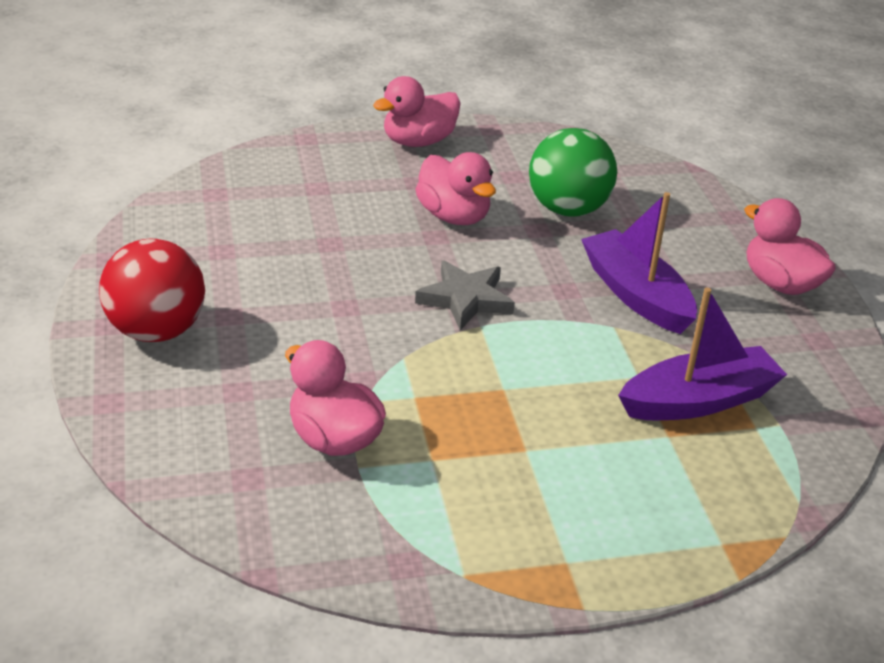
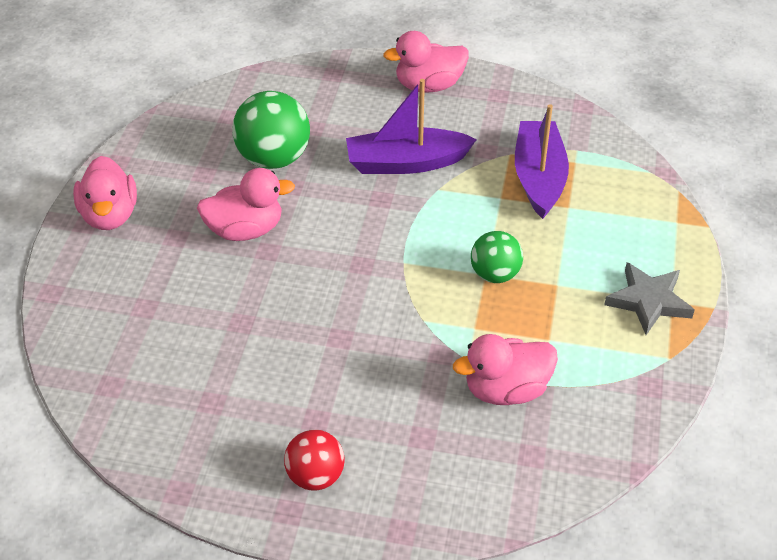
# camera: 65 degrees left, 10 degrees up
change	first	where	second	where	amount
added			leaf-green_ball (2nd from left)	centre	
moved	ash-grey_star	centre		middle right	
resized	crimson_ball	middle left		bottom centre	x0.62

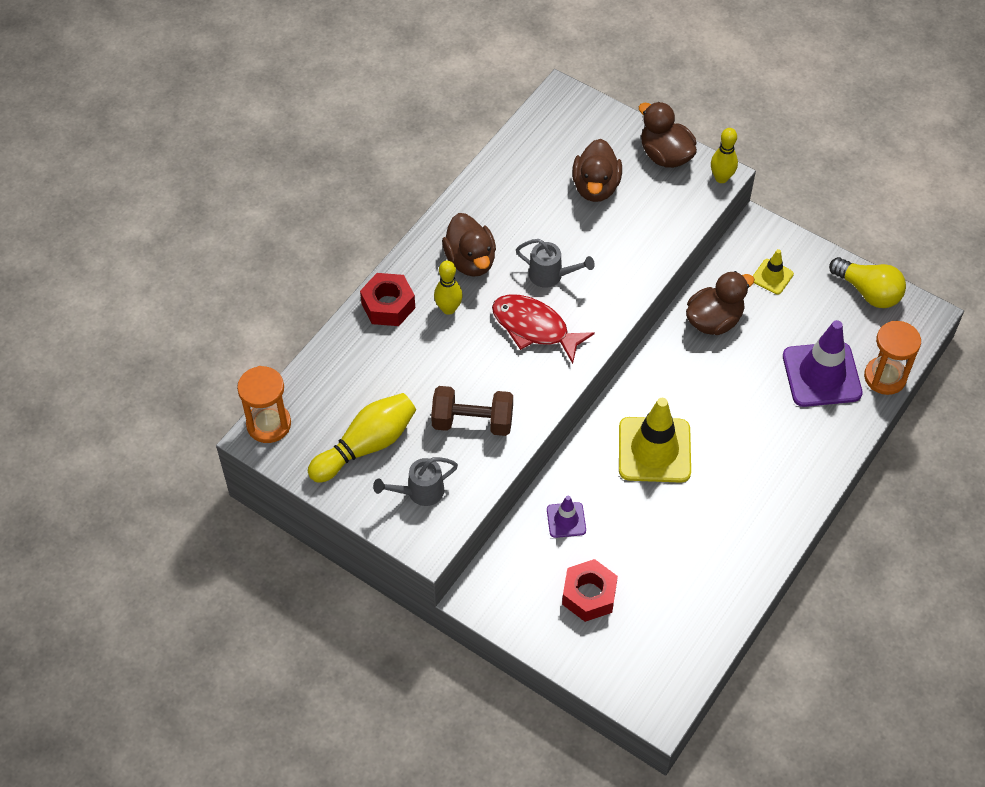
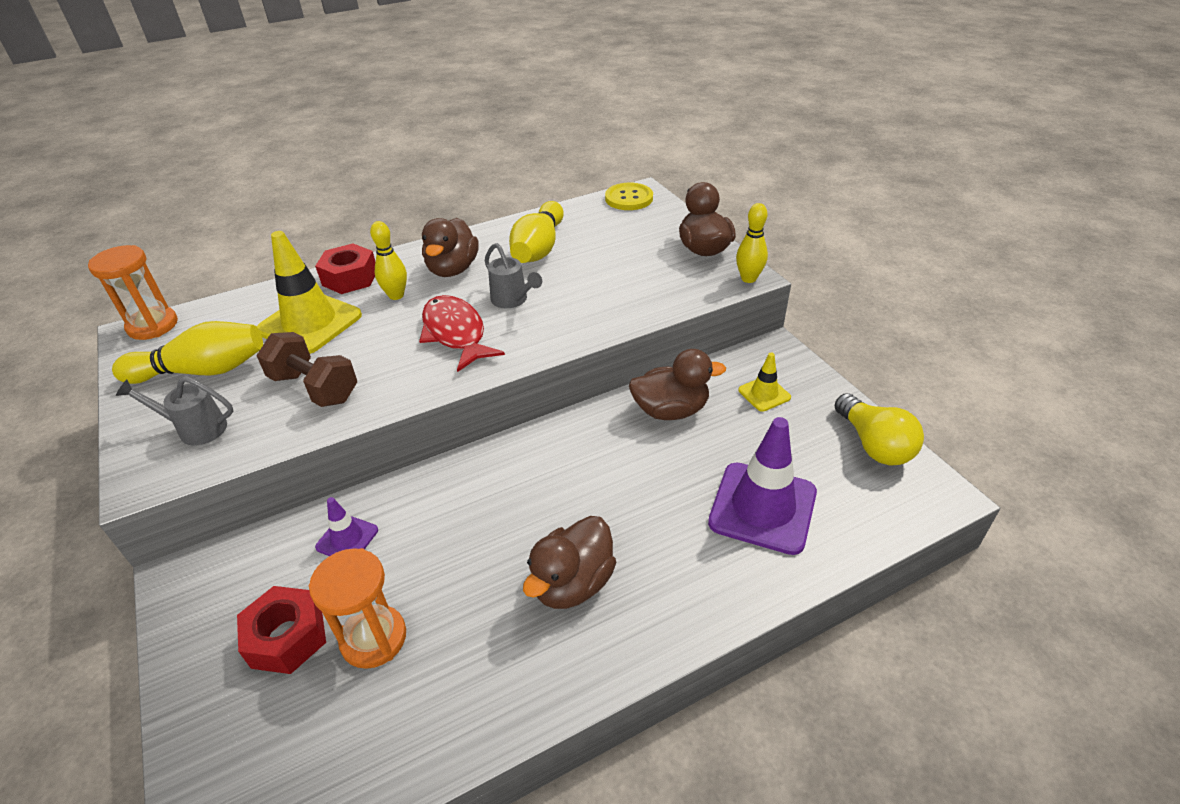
# camera: 30 degrees right, 15 degrees down
change	first	where	second	where	amount
added			golden_tenpin (3rd from left)	top centre	
added			golden_button	top centre	
moved	russet_duck (2nd from left)	top centre		bottom centre	
moved	golden_safety_cone (1st from left)	centre		middle left	
moved	orange-coloured_sandglass (2nd from left)	middle right		bottom left	

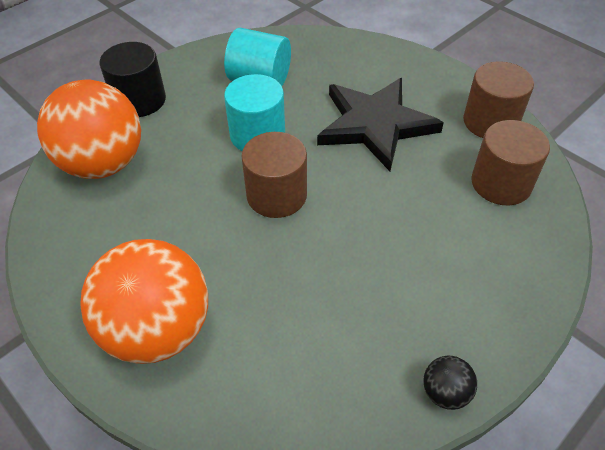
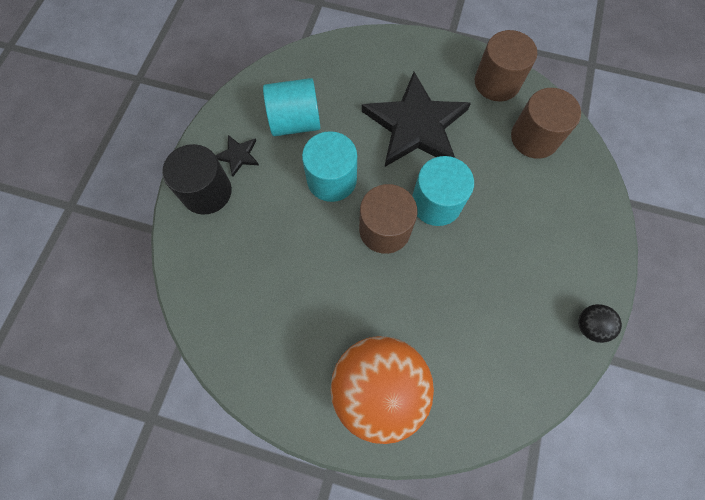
# camera: 30 degrees left, 20 degrees up
change	first	where	second	where	amount
removed	orange-coloured_ball (1st from left)	top left			
added			jet-black_star (1st from left)	top centre	
added			turquoise_cylinder (3rd from left)	centre	

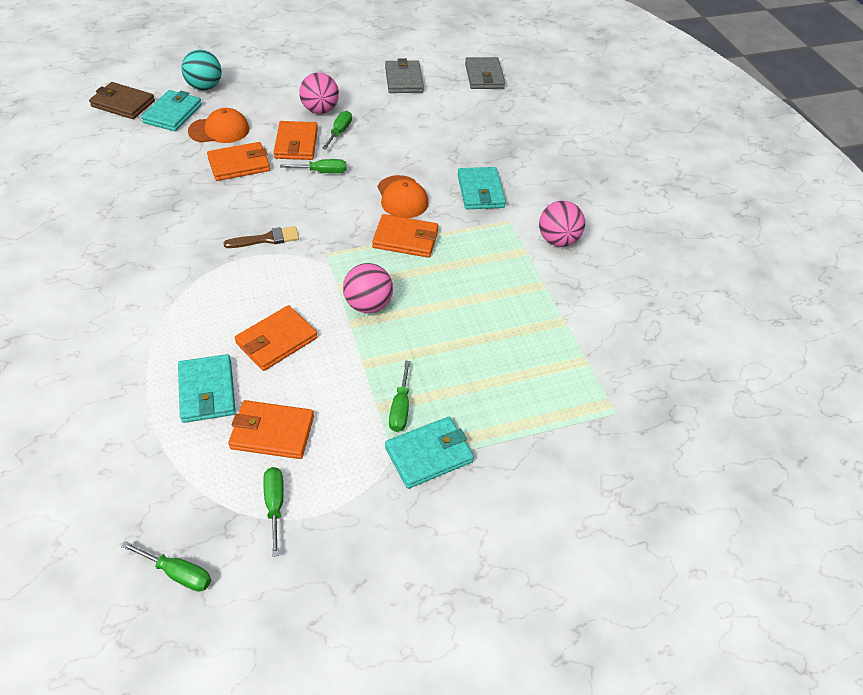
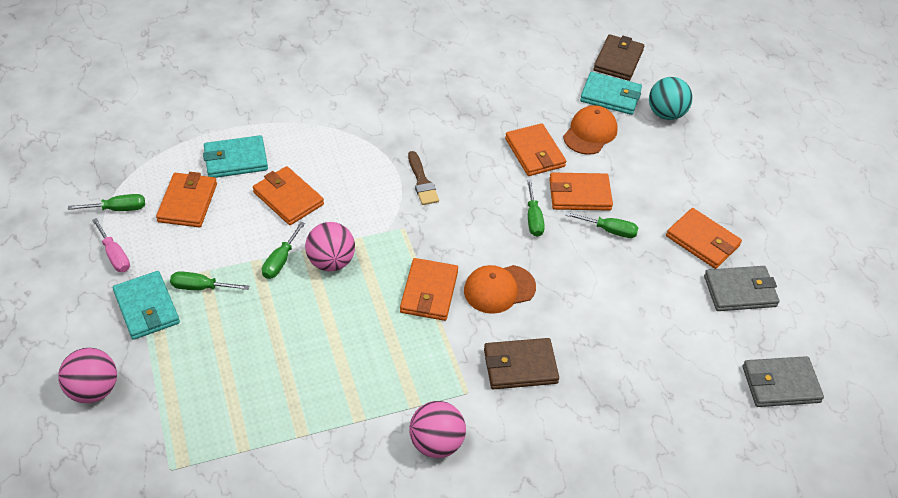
# camera: 90 degrees right, 0 degrees up
change	first	where	second	where	amount
added			pink_flat_screwdriver	middle left	
added			orange-coloured_wallet (6th from left)	middle right	
moved	leaf-green_flat_screwdriver (1st from left in the first image)	bottom left	leaf-green_flat_screwdriver (3rd from left)	middle left	
moved	pink_ball (1st from left)	top centre		bottom left	
recoloured	turquoise_wallet (4th from left)	top centre	russet_wallet (1st from left)	bottom centre	
turned	orange-coloured_baseball_cap (1st from left in the first image)	top left	orange-coloured_baseball_cap (2nd from left)	top centre	135 degrees counterclockwise

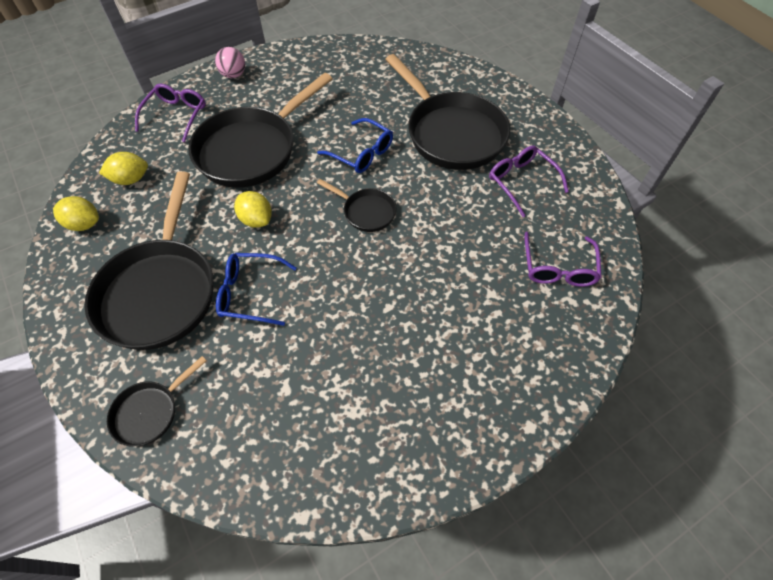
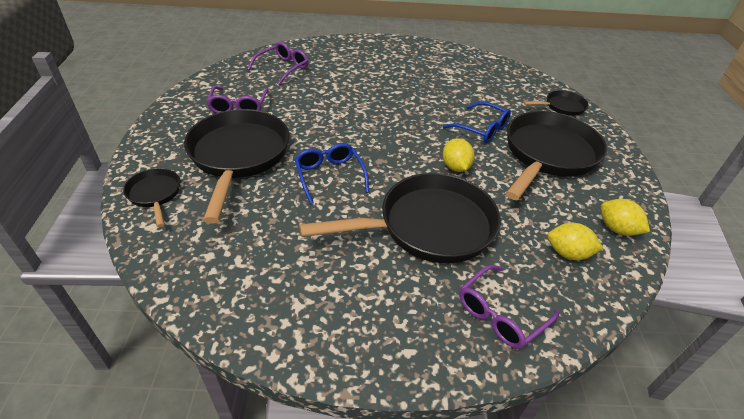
# camera: 150 degrees left, 15 degrees down
change	first	where	second	where	amount
removed	pink_ball	top left			
moved	jet-black_pan (4th from left in the first image)	centre	jet-black_pan (1st from left)	middle left	

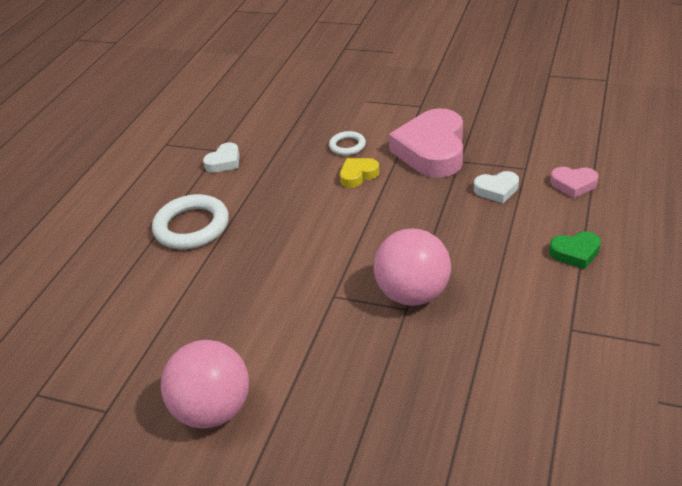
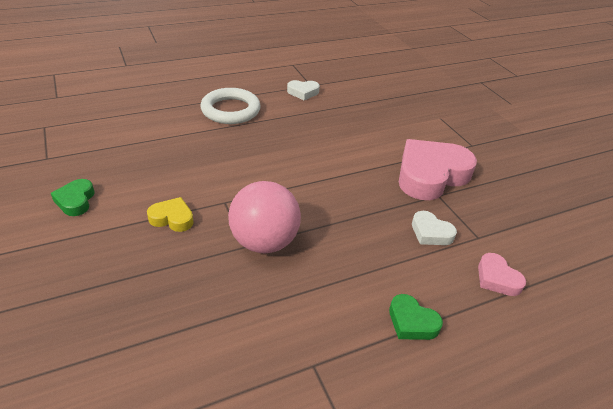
# camera: 40 degrees right, 0 degrees up
change	first	where	second	where	amount
removed	snow-white_torus (2nd from left)	top centre			
moved	golden_heart	centre		middle left	
replaced	pink_ball (1st from left)	bottom left	leaf-green_heart (1st from left)	middle left	

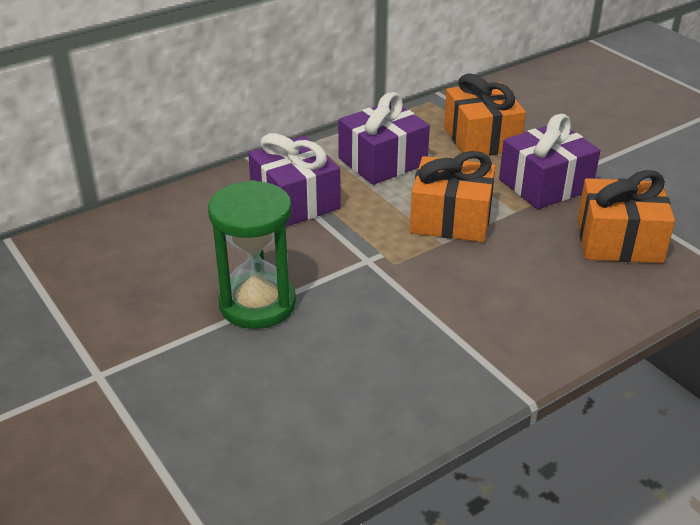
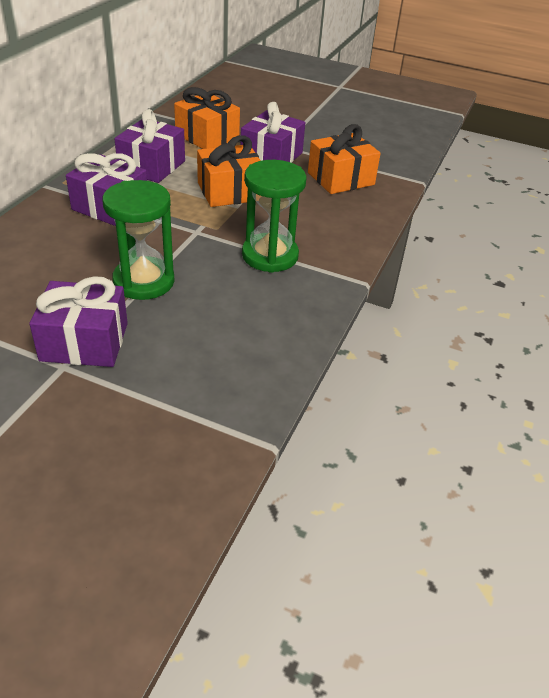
# camera: 35 degrees left, 5 degrees up
change	first	where	second	where	amount
added			royal_purple_present (1st from left)	middle left	
added			leaf-green_sandglass (2nd from left)	top centre	

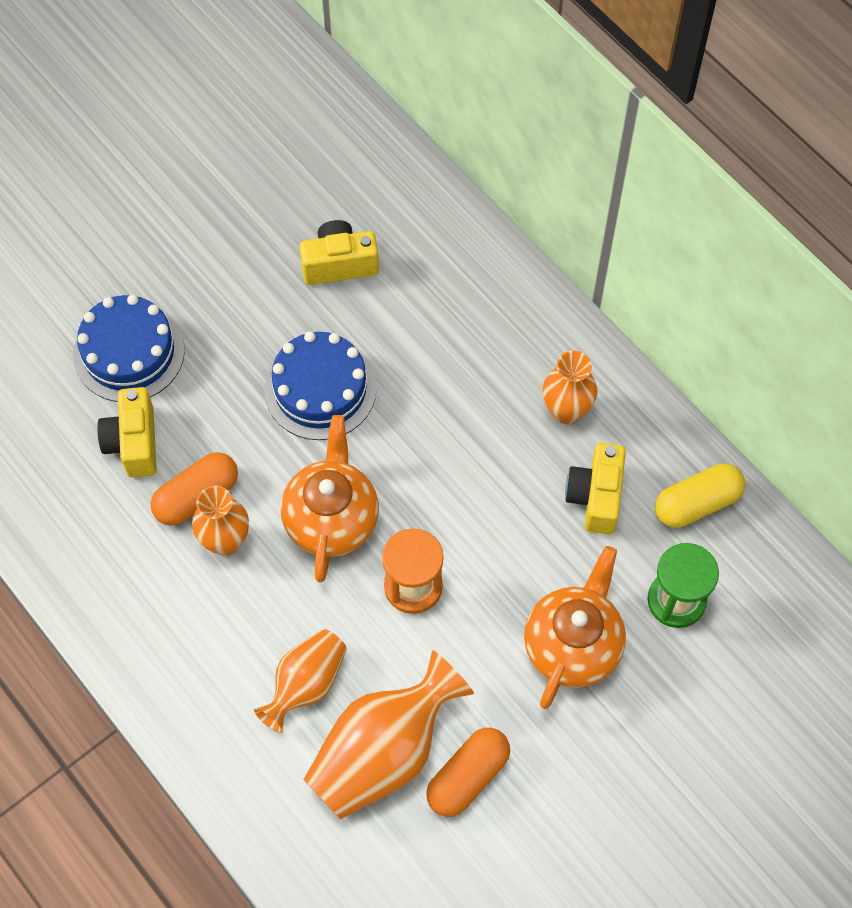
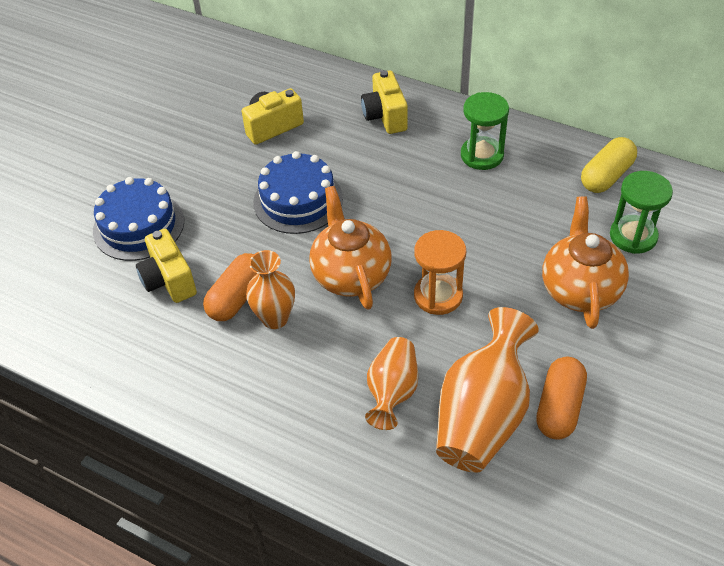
# camera: 20 degrees left, 15 degrees down
change	first	where	second	where	amount
moved	golden_camera (3rd from left)	middle right		top centre	
replaced	orange-coloured_vase (4th from left)	middle right	leaf-green_sandglass (1st from left)	top right	

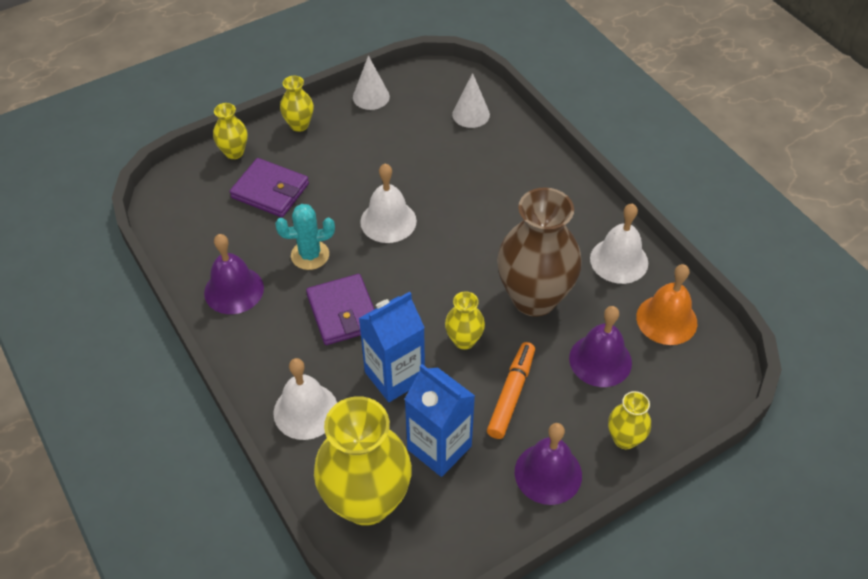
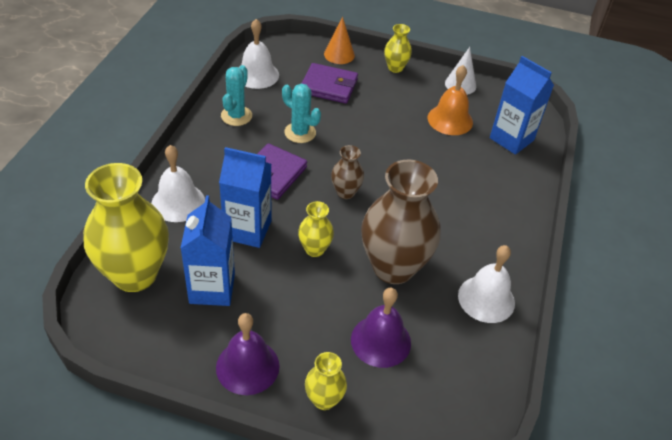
# camera: 45 degrees right, 5 degrees down
change	first	where	second	where	amount
removed	orange-coloured_marker_pen	bottom centre			
added			russet_vase (1st from left)	centre	
moved	snow-white_school_bell (2nd from left)	centre		top centre	
moved	orange-coloured_school_bell	middle right		top right	
replaced	royal_purple_school_bell (1st from left)	middle left	turquoise_prickly_plant (1st from left)	top centre	
replaced	golden_vase (1st from left)	top left	orange-coloured_cone_shape	top centre	
replaced	snow-white_cone_shape (2nd from left)	top centre	blue_juice_carton (3rd from left)	top right	
turned	royal_purple_wallet (1st from left in the first image)	top left	royal_purple_wallet (2nd from left)	top centre	60 degrees counterclockwise

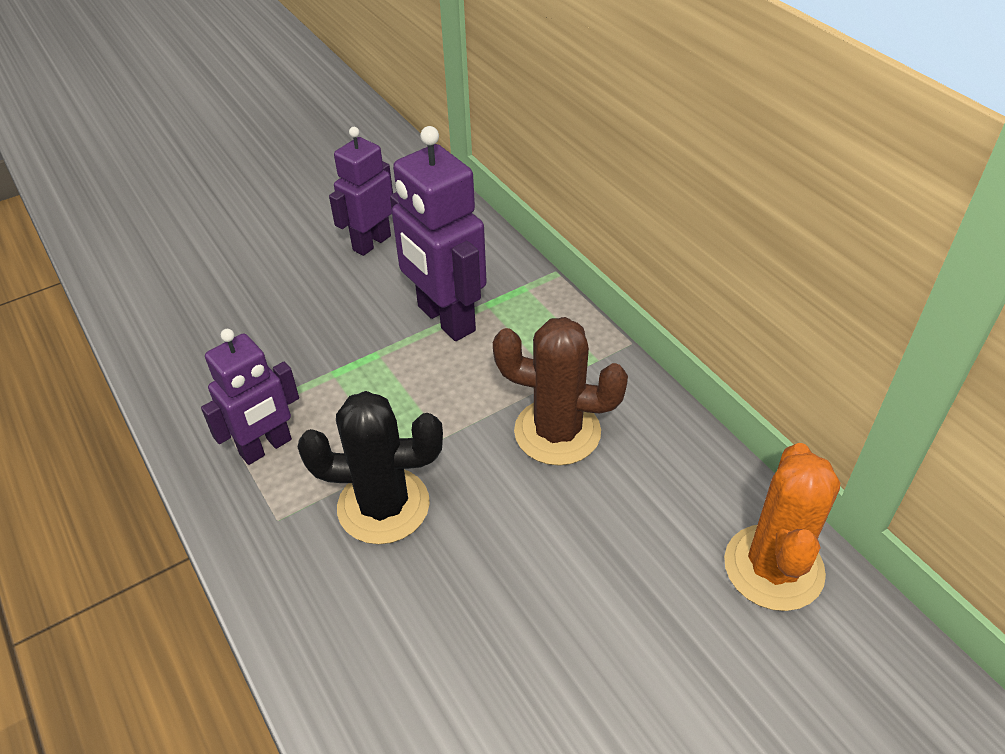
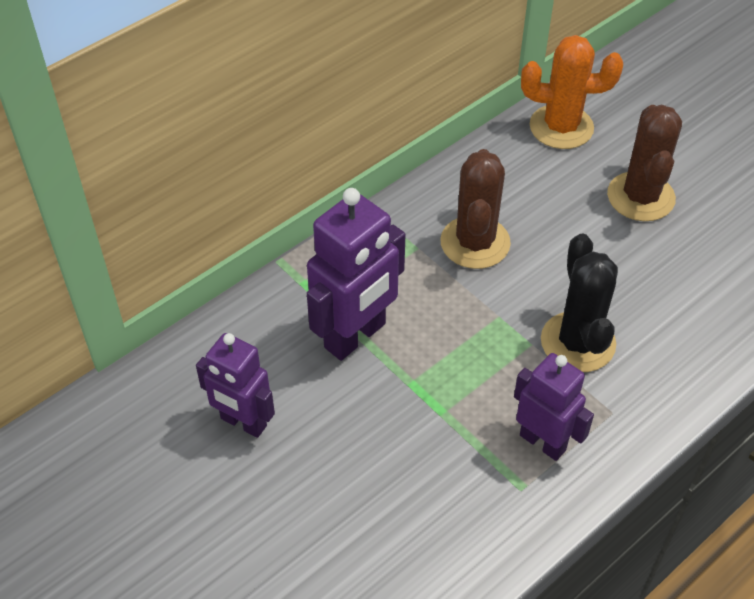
# camera: 100 degrees left, 5 degrees up
change	first	where	second	where	amount
added			russet_prickly_plant (2nd from left)	top right	

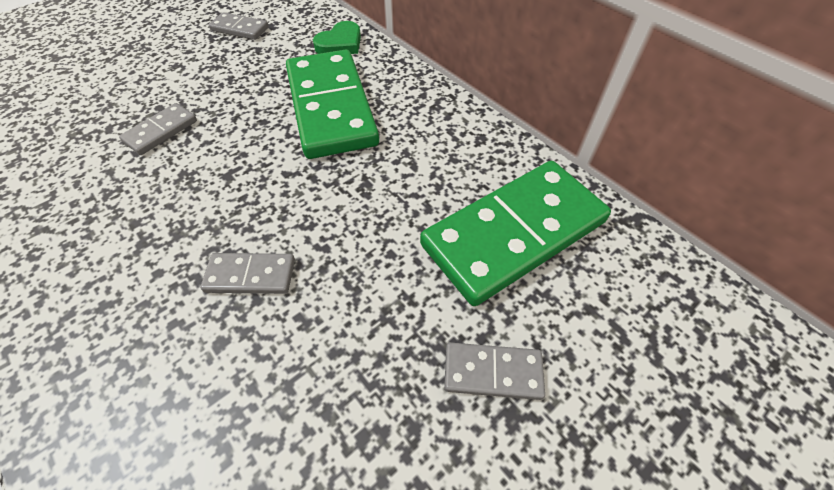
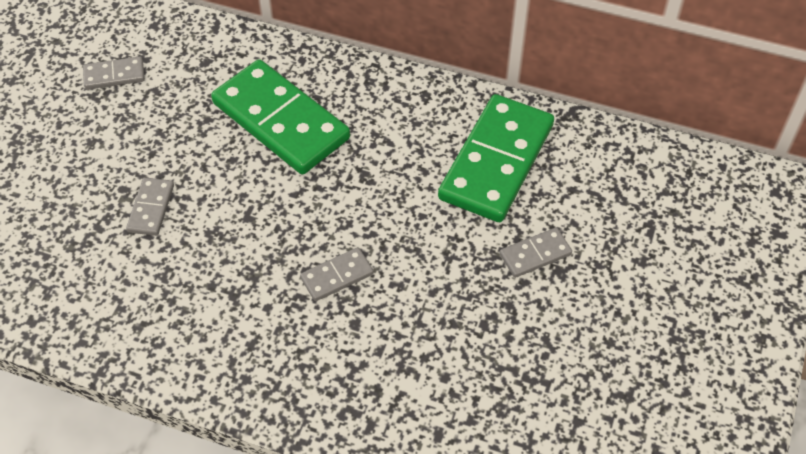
# camera: 30 degrees left, 0 degrees up
change	first	where	second	where	amount
removed	leaf-green_heart	top centre			

